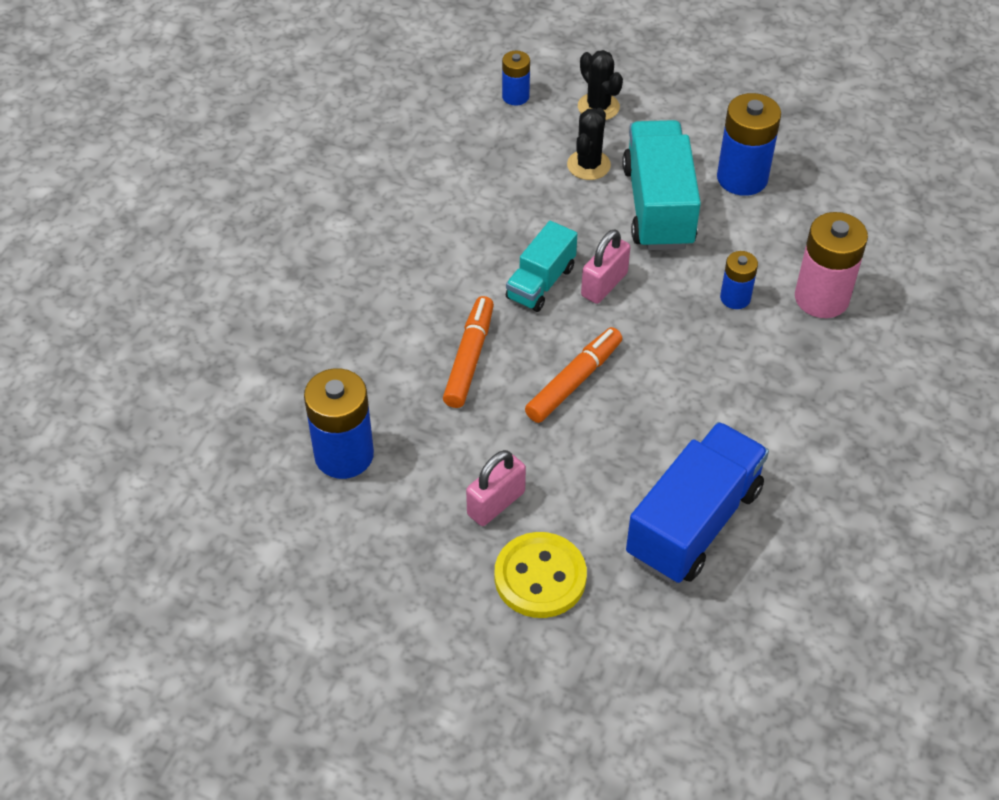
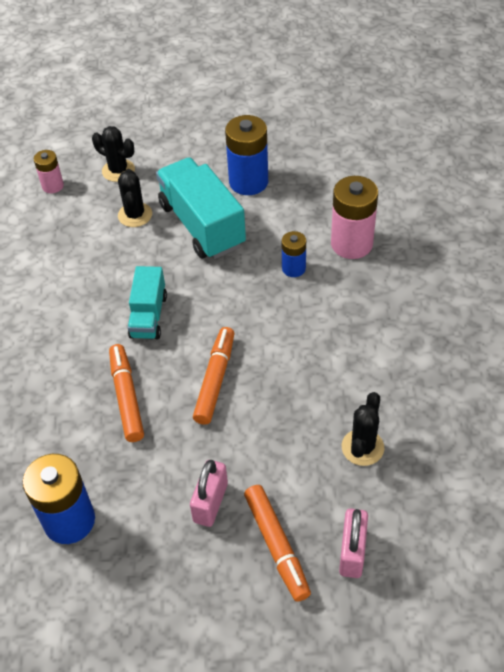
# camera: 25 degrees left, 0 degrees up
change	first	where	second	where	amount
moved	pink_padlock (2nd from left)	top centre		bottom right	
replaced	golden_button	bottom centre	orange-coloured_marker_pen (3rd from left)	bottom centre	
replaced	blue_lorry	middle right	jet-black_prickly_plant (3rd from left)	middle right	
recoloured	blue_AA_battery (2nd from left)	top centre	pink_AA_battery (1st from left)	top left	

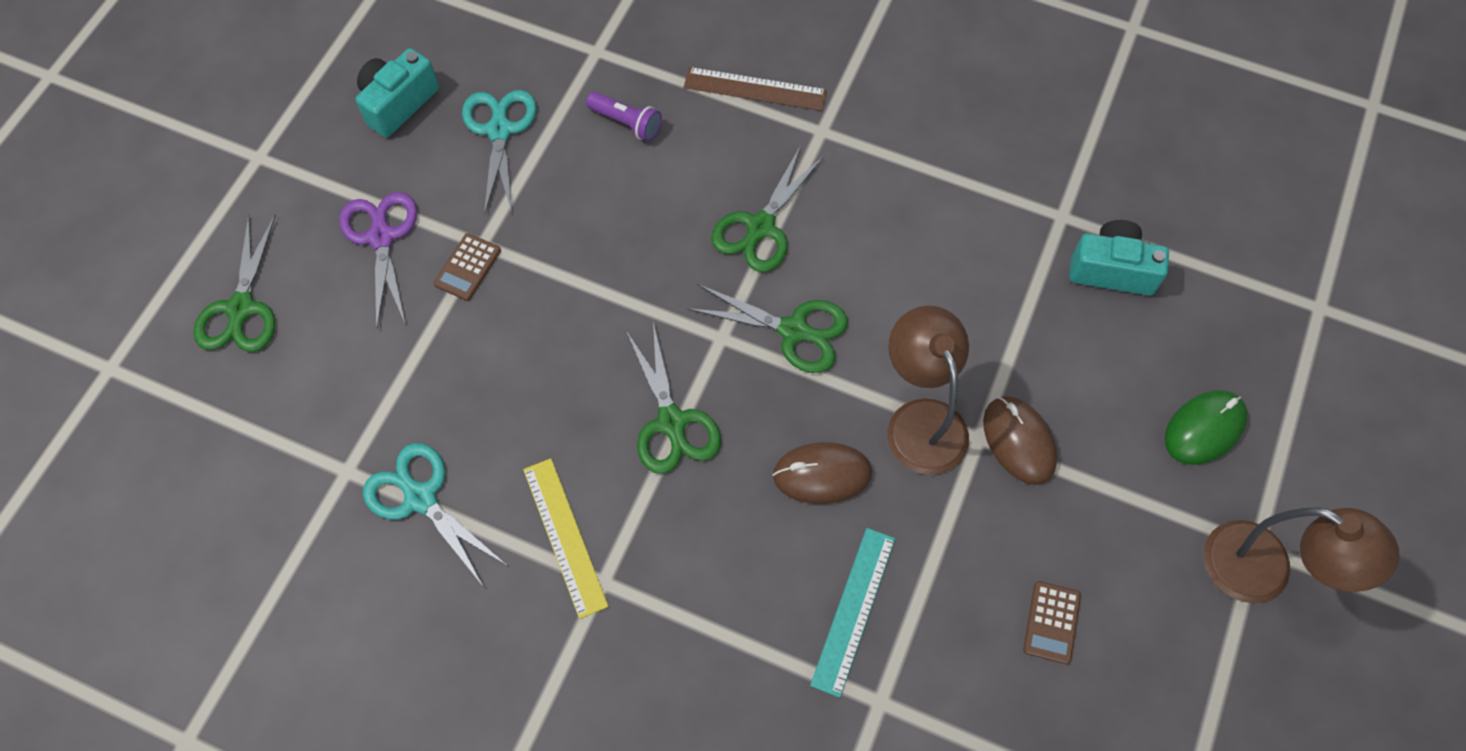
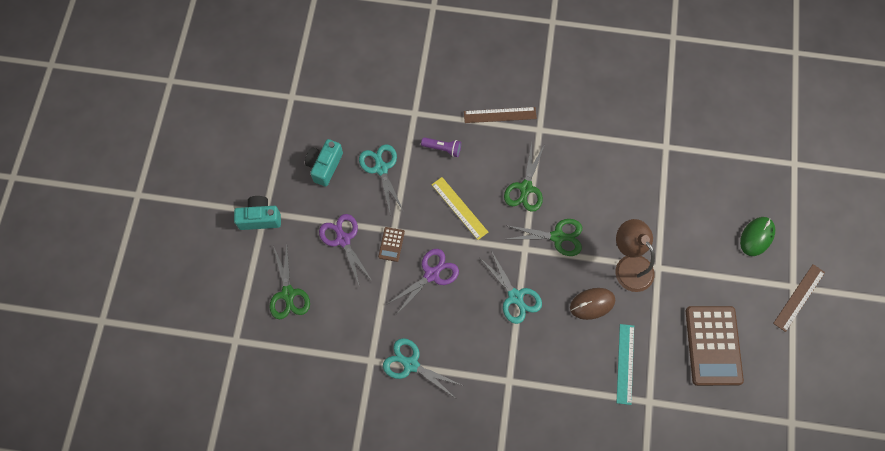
# camera: 15 degrees left, 5 degrees up
change	first	where	second	where	amount
removed	russet_PC_mouse (2nd from left)	middle right			
added			royal_purple_shears (2nd from left)	centre	
moved	golden_measuring_stick	bottom centre		centre	
moved	turquoise_camera (2nd from left in the first image)	middle right	turquoise_camera (1st from left)	middle left	
replaced	russet_lamp (2nd from left)	bottom right	russet_measuring_stick (2nd from left)	middle right	
recoloured	leaf-green_shears (2nd from left)	centre	turquoise_shears (3rd from left)	centre	
resized	russet_pocket_calculator (2nd from left)	bottom right		bottom right	x2.29

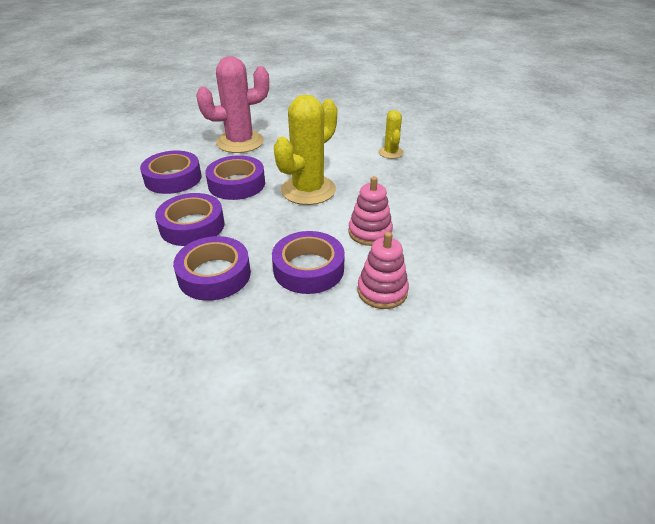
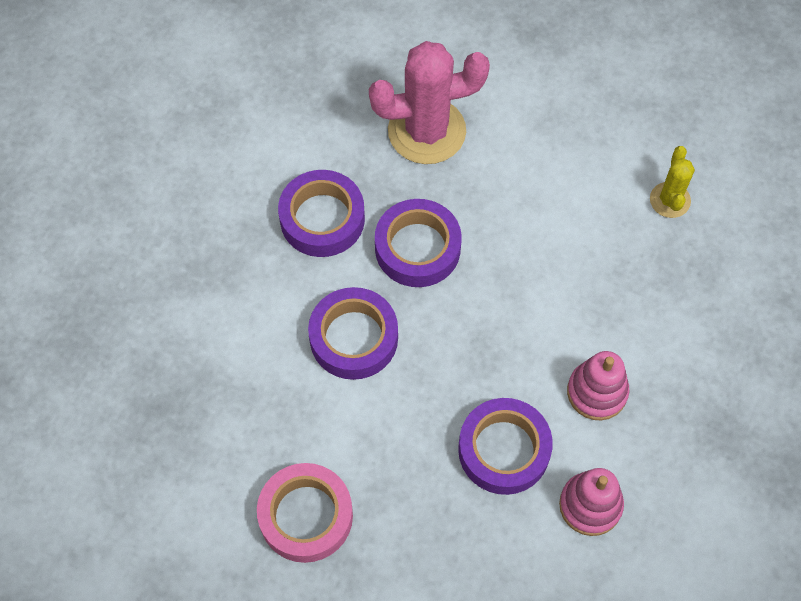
# camera: 10 degrees right, 25 degrees up
change	first	where	second	where	amount
removed	royal_purple_roll_of_tape (3rd from left)	middle left			
removed	golden_prickly_plant (1st from left)	top centre			
added			pink_roll_of_tape	bottom centre	

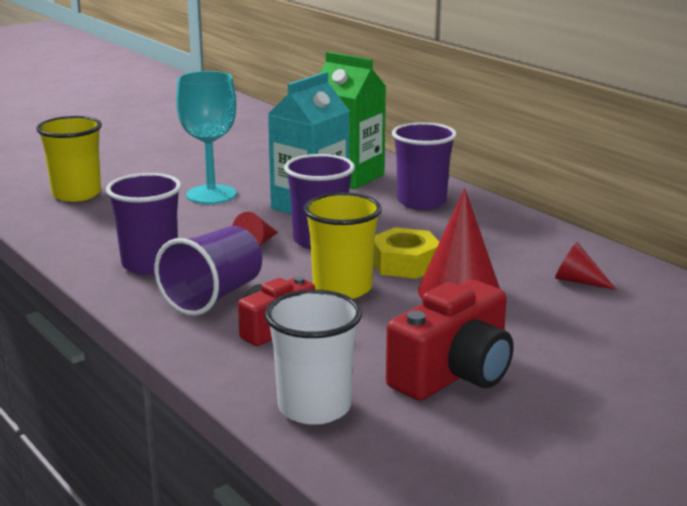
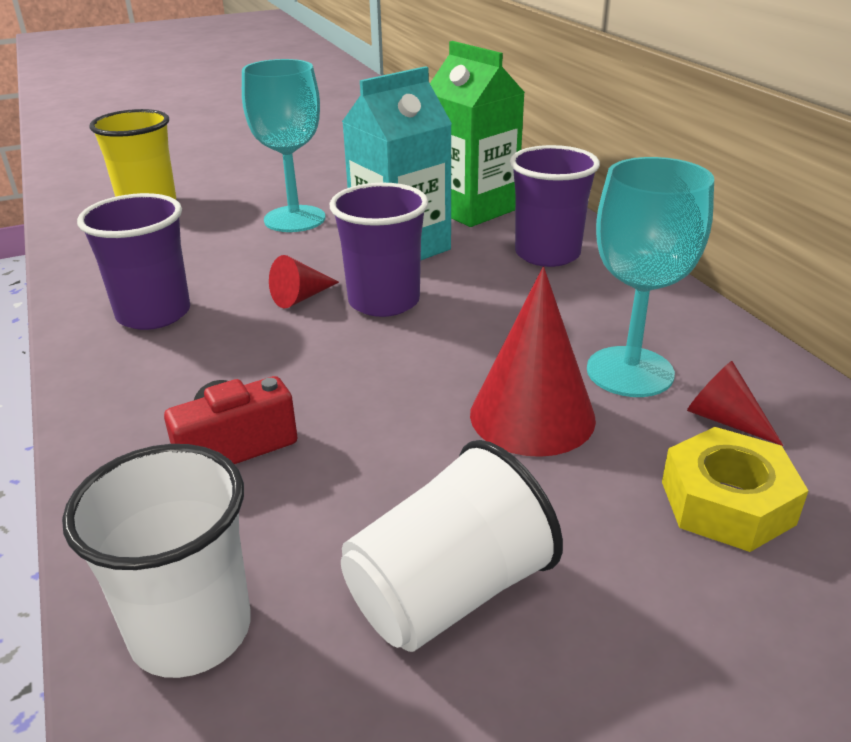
# camera: 15 degrees right, 10 degrees up
change	first	where	second	where	amount
removed	royal_purple_cup (2nd from left)	middle left			
removed	golden_cup (2nd from left)	centre			
added			turquoise_chalice (2nd from left)	middle right	
moved	golden_nut	centre		middle right	
replaced	crimson_camera (2nd from left)	bottom centre	snow-white_cup (2nd from left)	bottom centre	

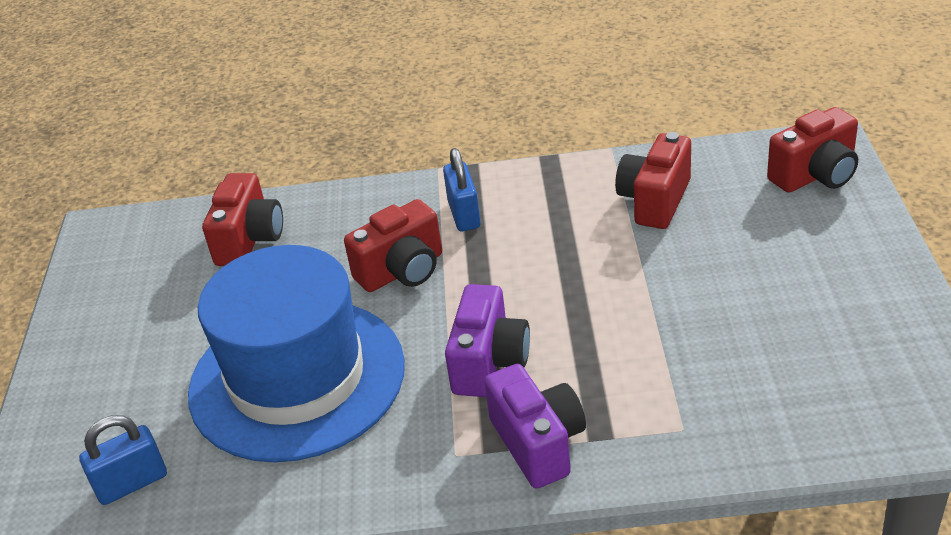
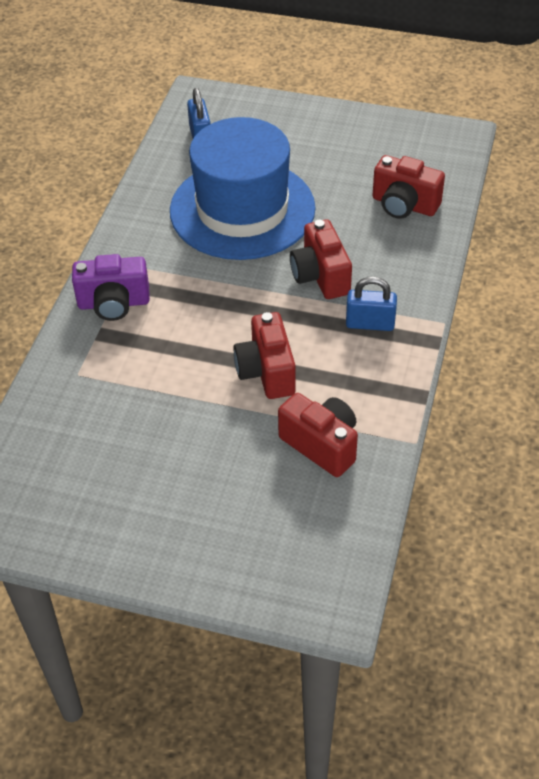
# camera: 105 degrees right, 10 degrees up
change	first	where	second	where	amount
removed	royal_purple_camera (1st from left)	centre			
moved	crimson_camera (4th from left in the first image)	top right	crimson_camera (1st from left)	centre	

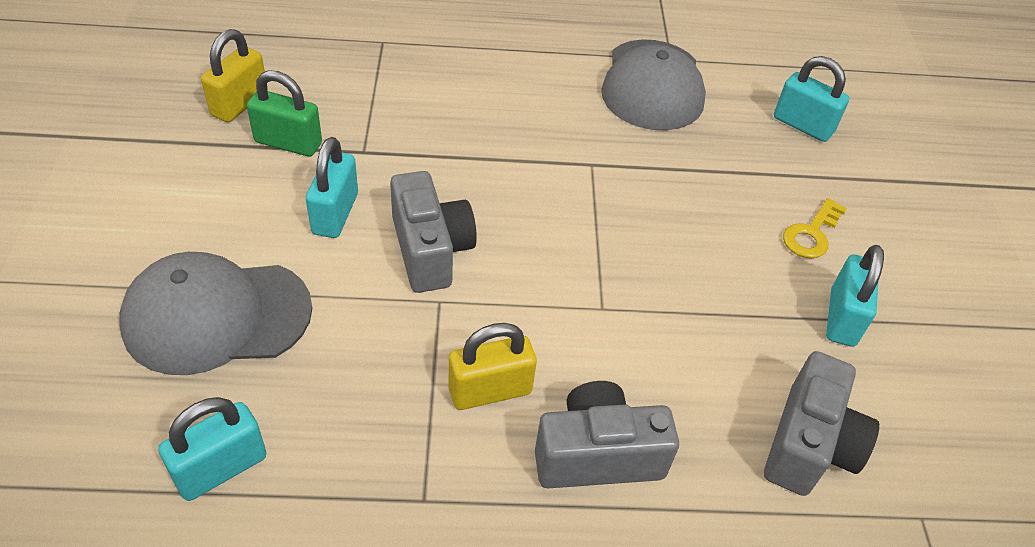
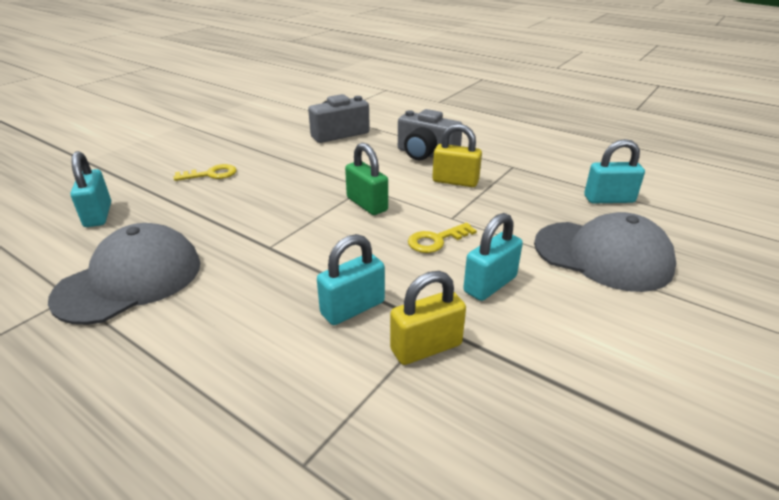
# camera: 140 degrees left, 15 degrees down
change	first	where	second	where	amount
moved	golden_padlock (1st from left)	top left		centre	
moved	leaf-green_padlock	top left		centre	
moved	turquoise_padlock (4th from left in the first image)	middle right	turquoise_padlock (2nd from left)	centre	
replaced	ash-grey_camera (1st from left)	centre	golden_latchkey (2nd from left)	centre	

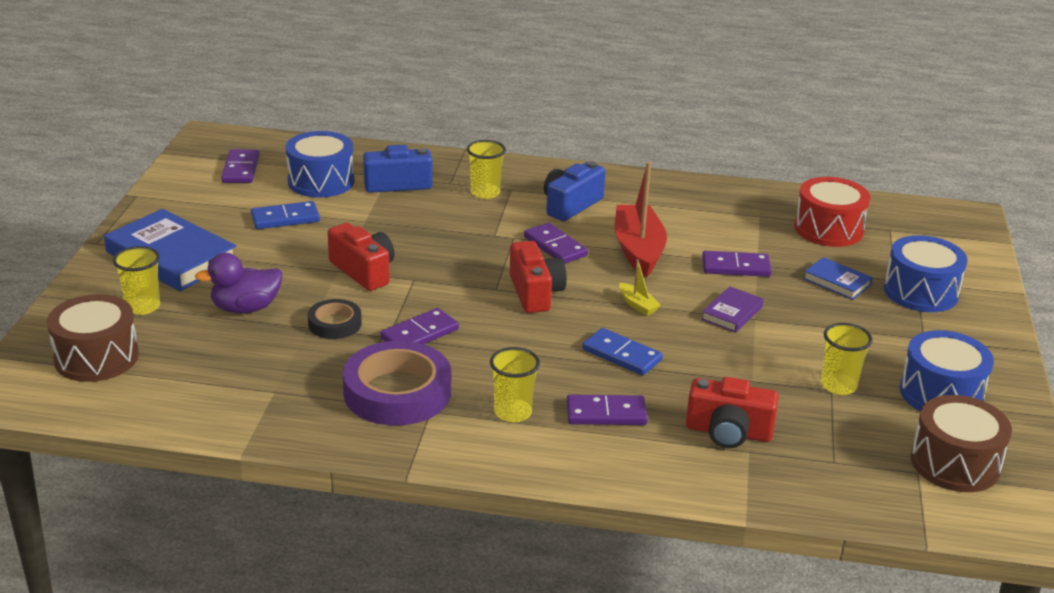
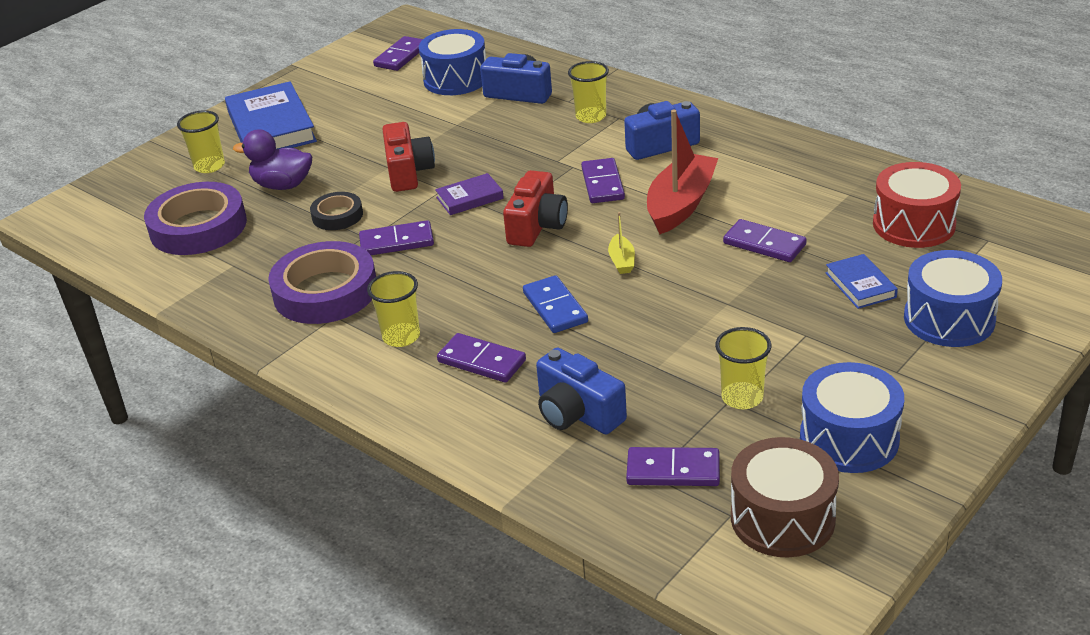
# camera: 35 degrees right, 5 degrees up
change	first	where	second	where	amount
removed	russet_toy_drum (1st from left)	middle left			
removed	blue_domino_piece (1st from left)	middle left			
added			royal_purple_roll_of_tape (1st from left)	middle left	
added			royal_purple_domino_piece (5th from left)	bottom centre	
moved	royal_purple_hardback	middle right		top centre	
recoloured	crimson_camera (3rd from left)	bottom right	blue_camera (2nd from left)	centre	

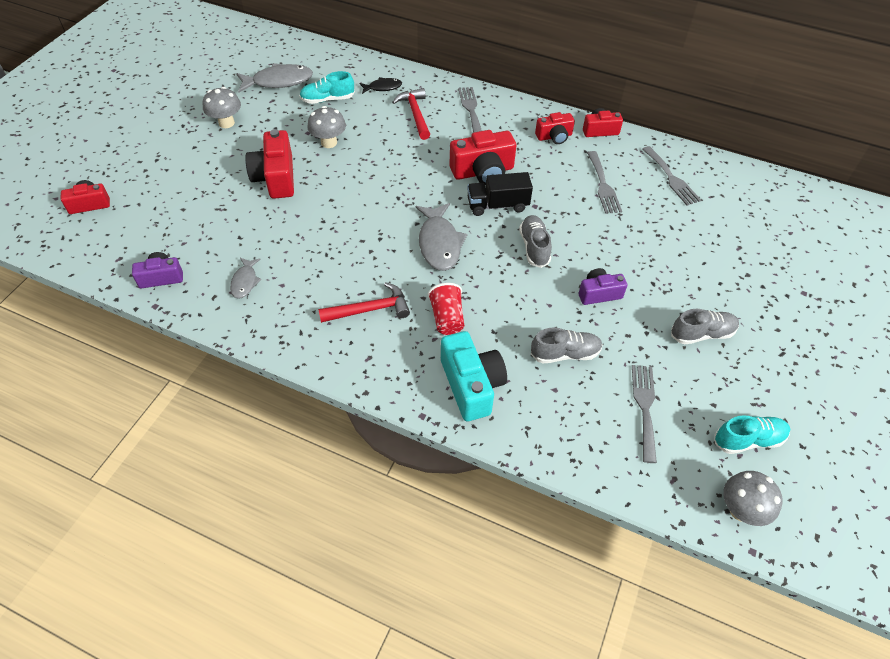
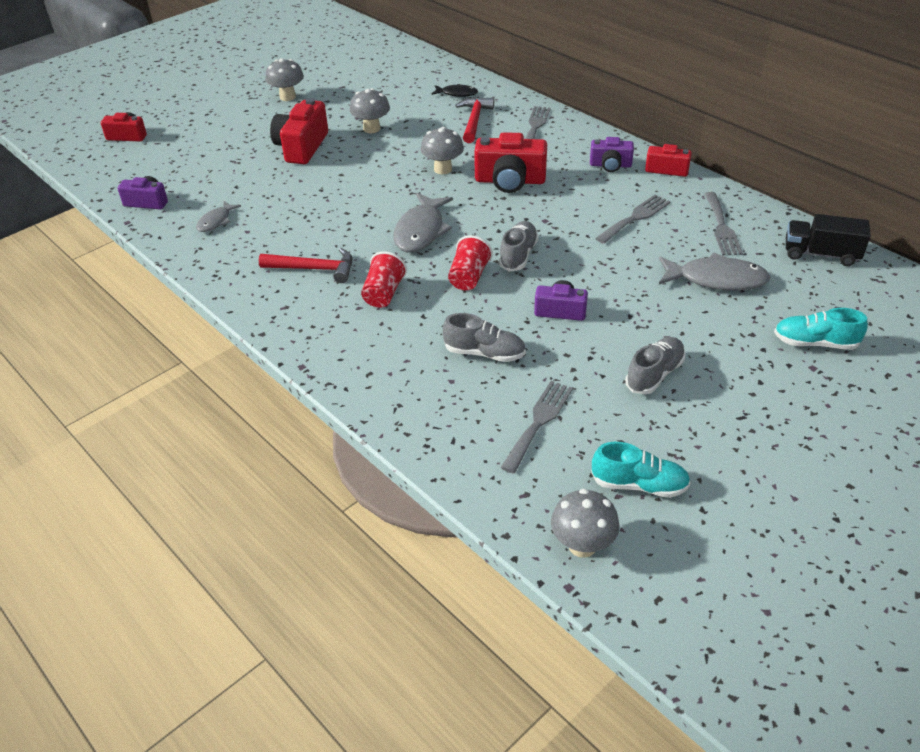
# camera: 25 degrees right, 10 degrees down
change	first	where	second	where	amount
removed	turquoise_camera	centre			
added			ash-grey_toadstool (3rd from left)	top centre	
added			crimson_cup (2nd from left)	centre	
moved	ash-grey_fish_figure (2nd from left in the first image)	top left	ash-grey_fish_figure (3rd from left)	middle right	
moved	turquoise_shoe (1st from left in the first image)	top centre	turquoise_shoe (2nd from left)	middle right	
moved	jet-black_lorry	top centre		top right	
recoloured	crimson_camera (4th from left)	top centre	royal_purple_camera (3rd from left)	top centre	
turned	ash-grey_table_fork (2nd from left in the first image)	top right	ash-grey_table_fork (3rd from left)	top right	150 degrees counterclockwise
turned	ash-grey_shoe (3rd from left)	middle right		middle right	60 degrees counterclockwise

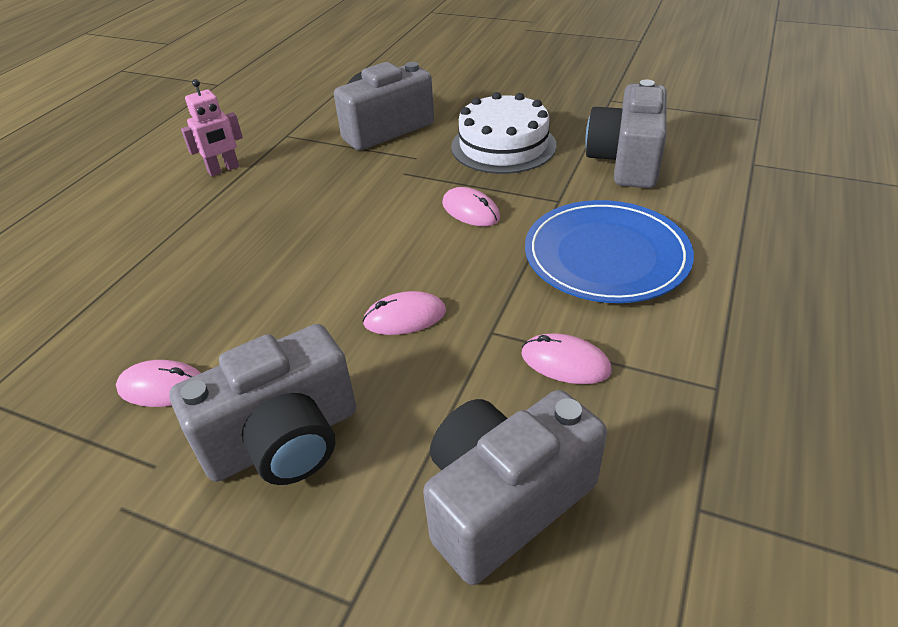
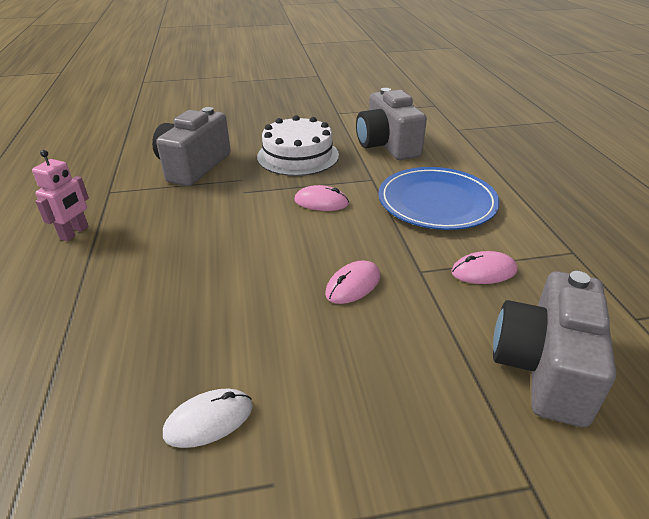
# camera: 35 degrees left, 5 degrees down
change	first	where	second	where	amount
removed	ash-grey_camera (1st from left)	middle left			
recoloured	pink_PC_mouse (1st from left)	middle left	snow-white_PC_mouse	bottom left	

